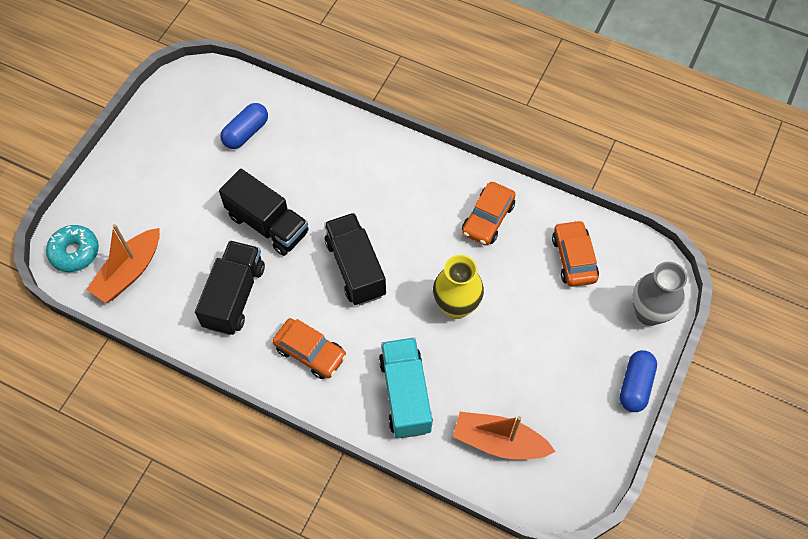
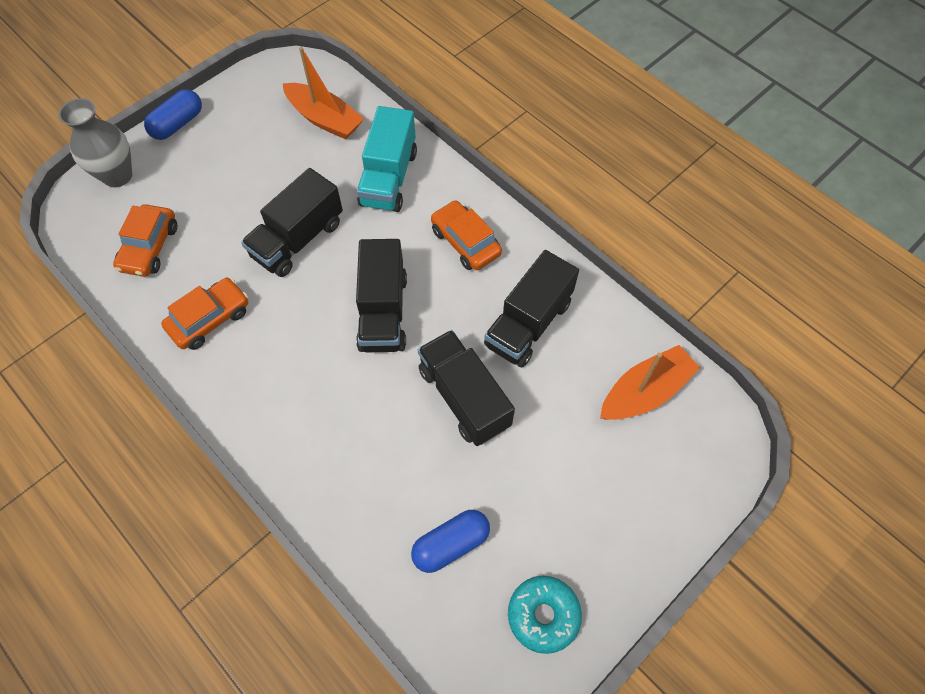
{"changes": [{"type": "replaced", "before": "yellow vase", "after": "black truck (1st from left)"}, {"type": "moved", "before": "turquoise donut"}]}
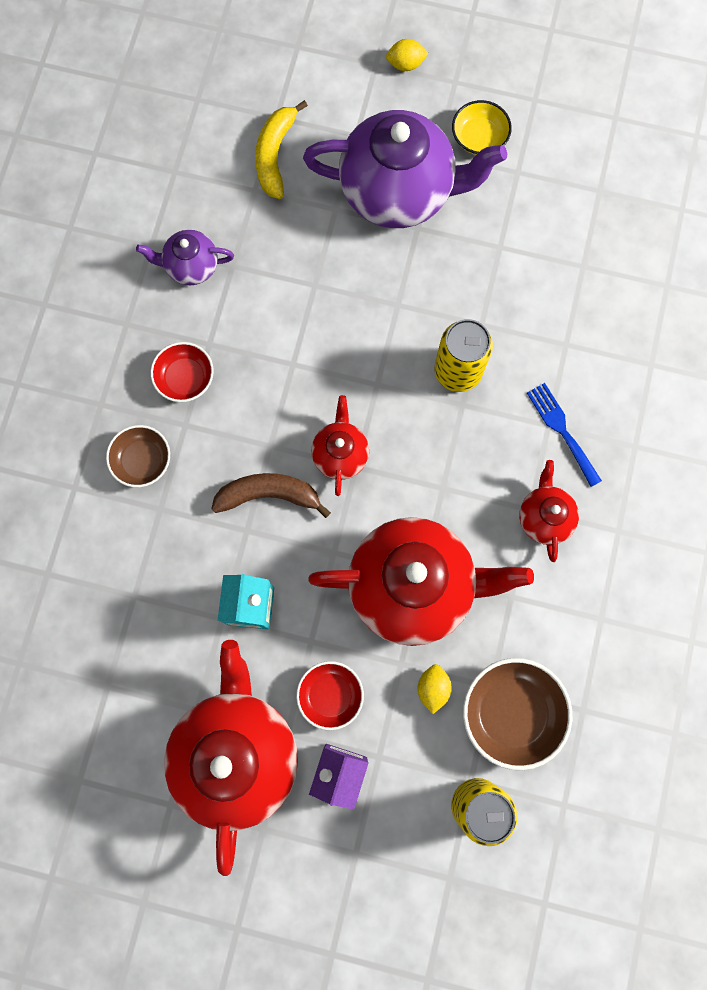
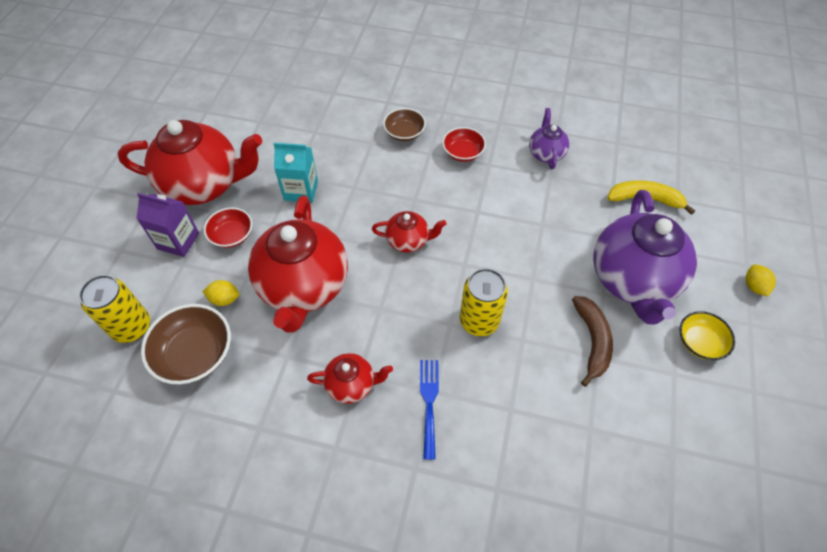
{"changes": [{"type": "turned", "before": "blue fork", "turn": -60}, {"type": "moved", "before": "brown banana"}]}
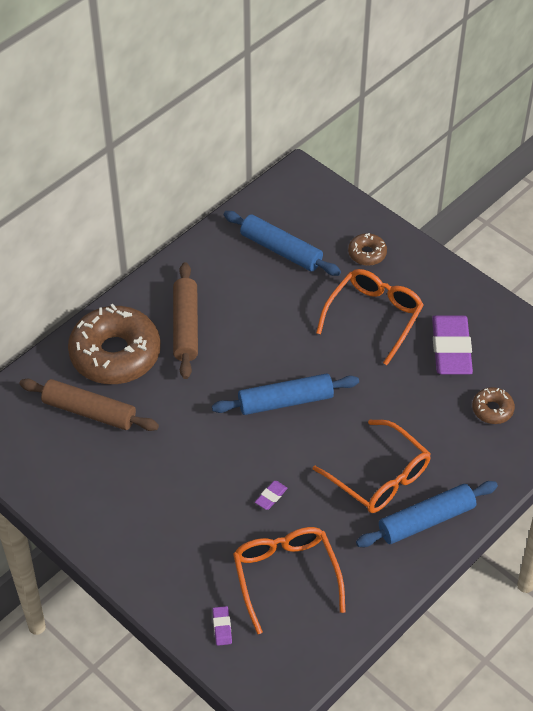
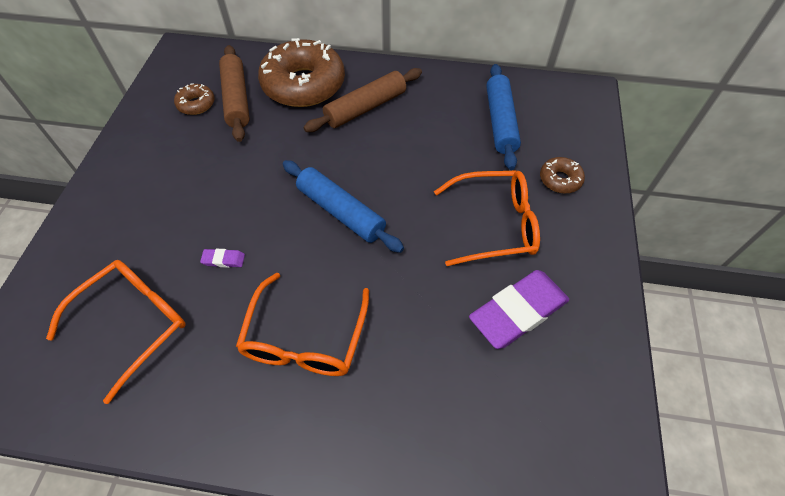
{"changes": [{"type": "moved", "before": "brown donut (3rd from left in the first image)", "after": "brown donut (1st from left)"}, {"type": "removed", "before": "purple eraser (1st from left)"}, {"type": "removed", "before": "blue rolling pin (3rd from left)"}]}
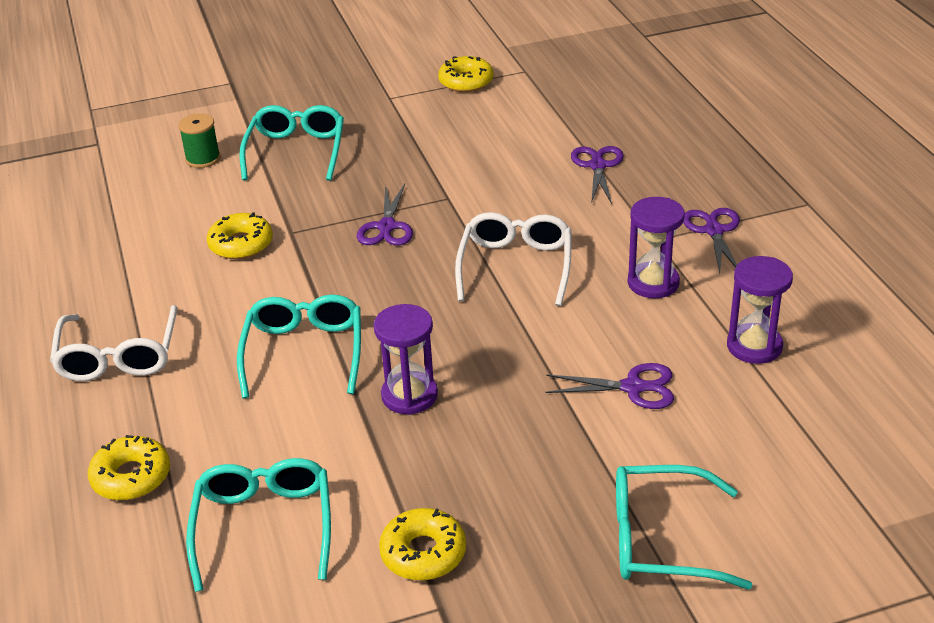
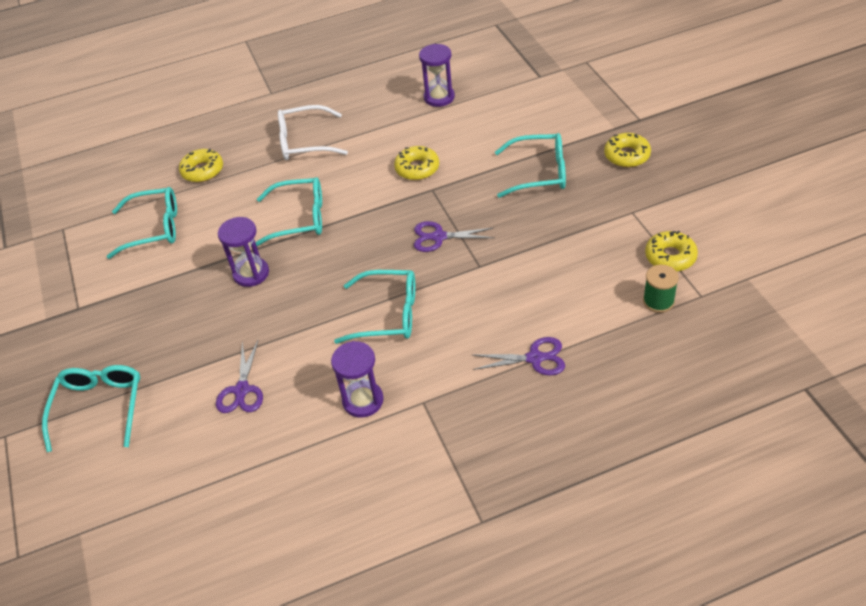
{"changes": [{"type": "recoloured", "before": "white glasses (2nd from left)", "after": "turquoise glasses (4th from left)"}, {"type": "moved", "before": "purple hourglass (3rd from left)"}, {"type": "moved", "before": "yellow donut (3rd from left)"}, {"type": "moved", "before": "green spool"}, {"type": "removed", "before": "purple scissors (4th from left)"}]}
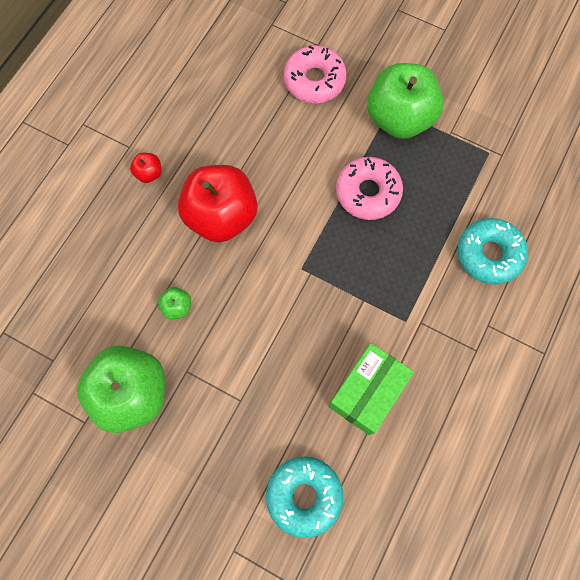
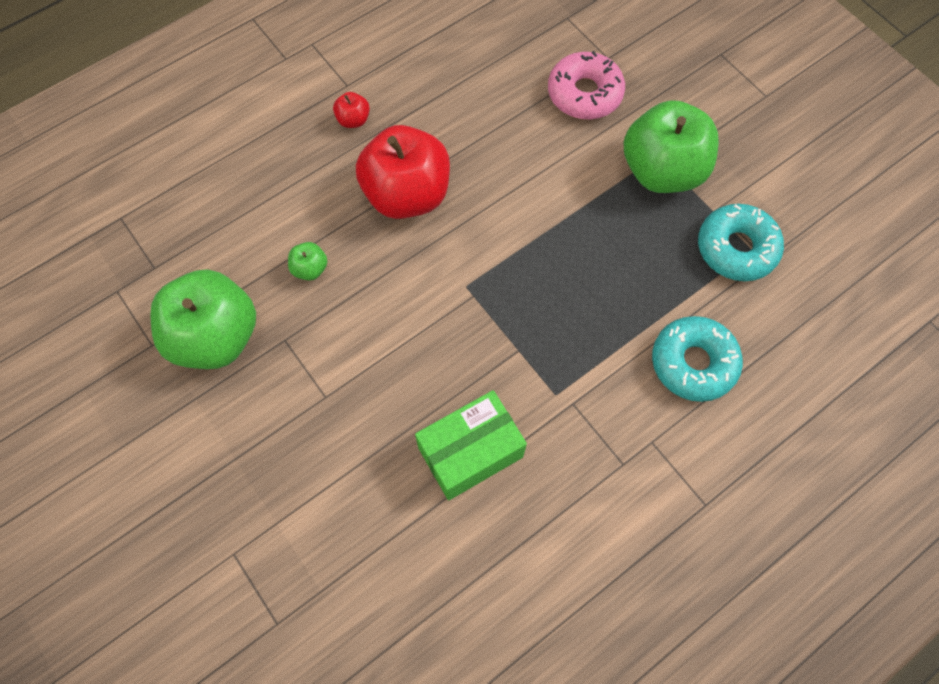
{"changes": [{"type": "moved", "before": "turquoise donut (1st from left in the first image)", "after": "turquoise donut (2nd from left)"}, {"type": "removed", "before": "pink donut (2nd from left)"}]}
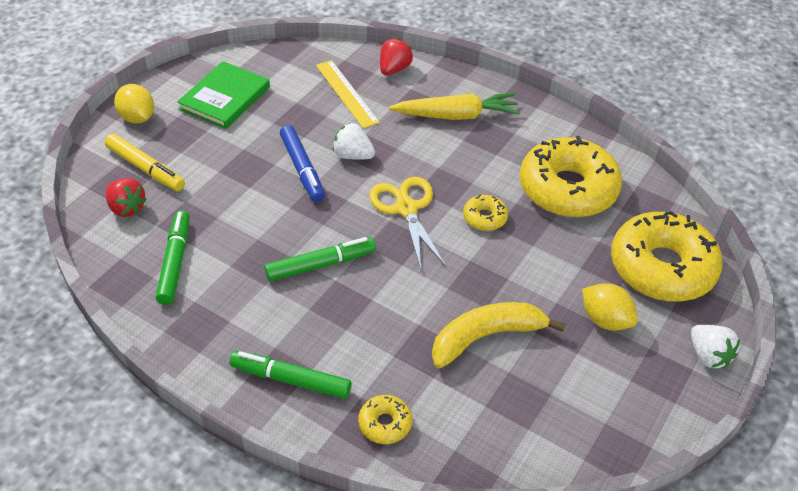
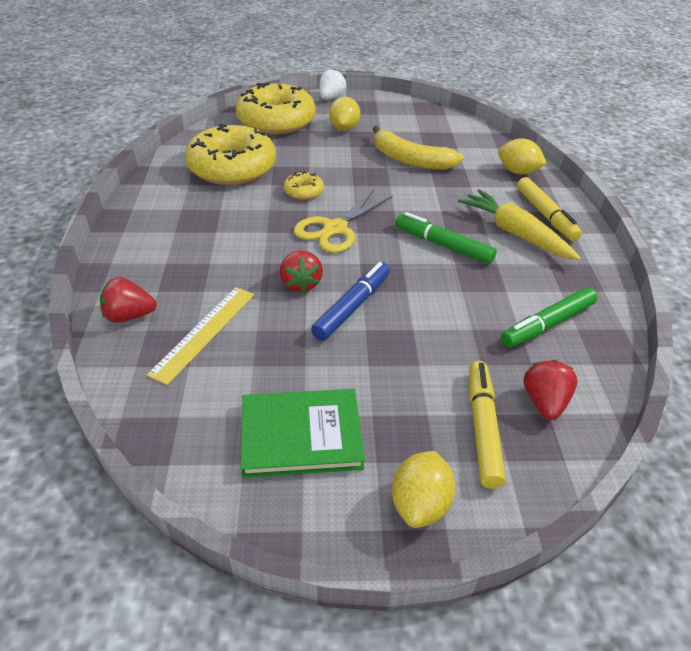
{"changes": [{"type": "recoloured", "before": "white strawberry (1st from left)", "after": "red strawberry (2nd from left)"}, {"type": "moved", "before": "yellow carrot"}, {"type": "replaced", "before": "yellow donut (1st from left)", "after": "yellow lemon (3rd from left)"}, {"type": "recoloured", "before": "green marker (2nd from left)", "after": "yellow marker (2nd from left)"}]}
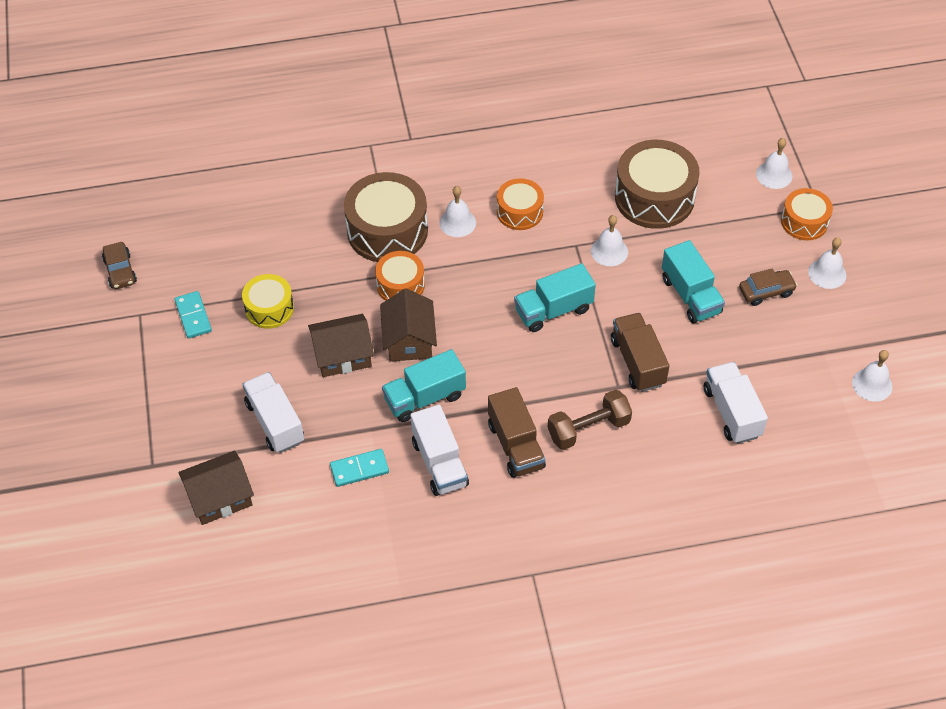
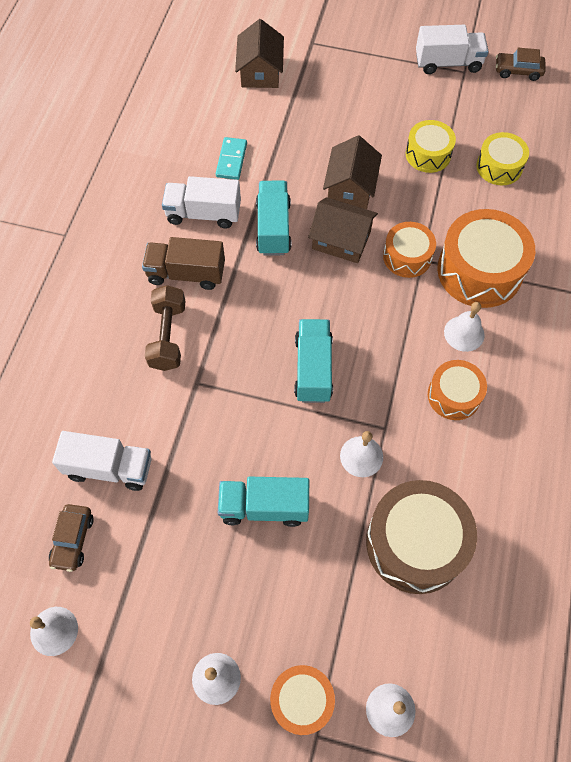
{"changes": [{"type": "moved", "before": "brown car (2nd from left in the first image)", "after": "brown car (1st from left)"}, {"type": "moved", "before": "white truck (1st from left in the first image)", "after": "white truck (3rd from left)"}, {"type": "recoloured", "before": "brown drum (1st from left)", "after": "orange drum (4th from left)"}, {"type": "added", "after": "yellow drum (2nd from left)"}, {"type": "removed", "before": "turquoise domino (1st from left)"}, {"type": "removed", "before": "brown truck (2nd from left)"}]}
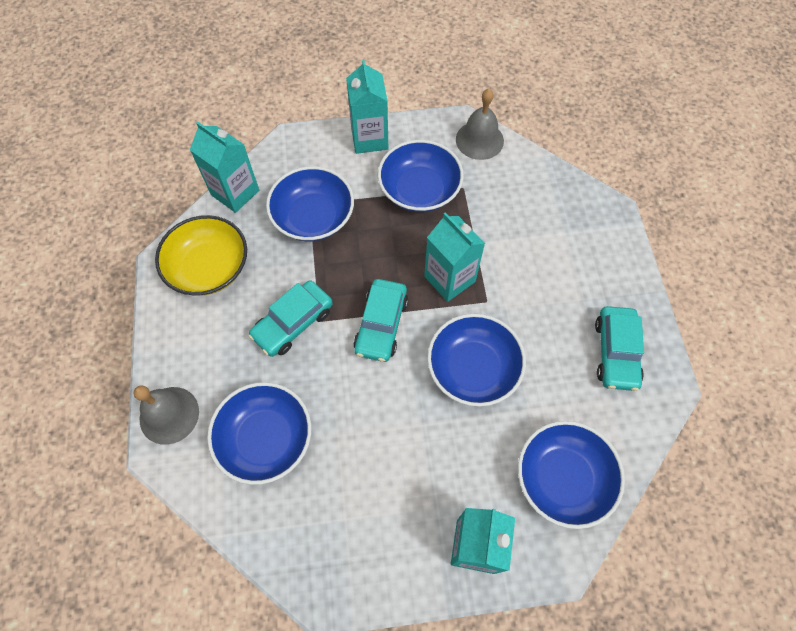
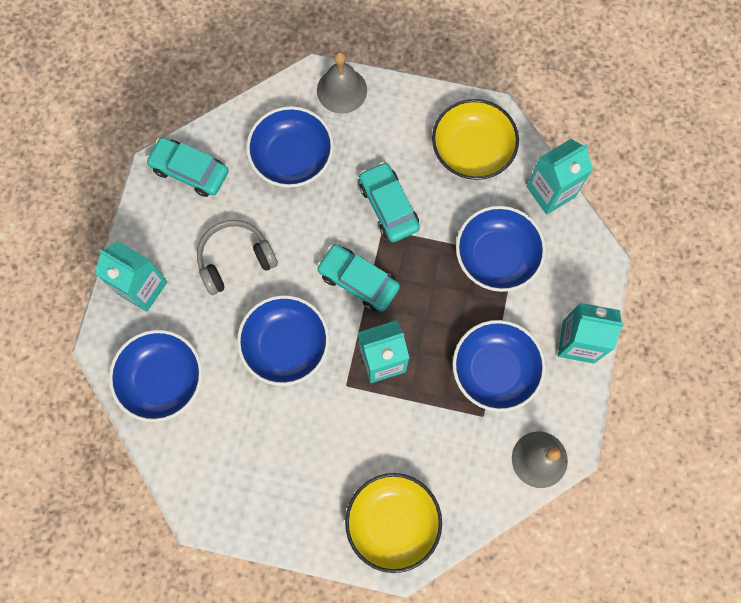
{"changes": [{"type": "moved", "before": "turquoise car (3rd from left in the first image)", "after": "turquoise car (1st from left)"}, {"type": "added", "after": "grey headphones"}, {"type": "added", "after": "yellow bowl (1st from left)"}]}
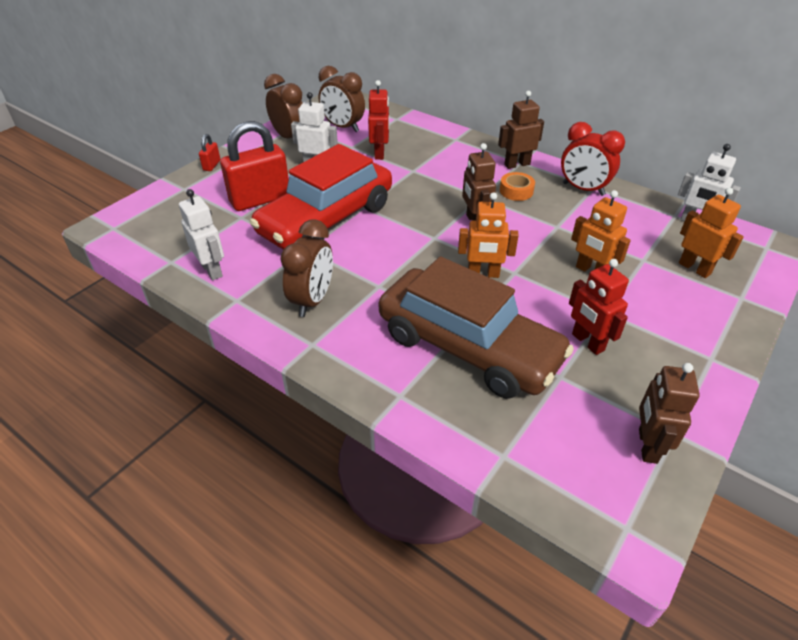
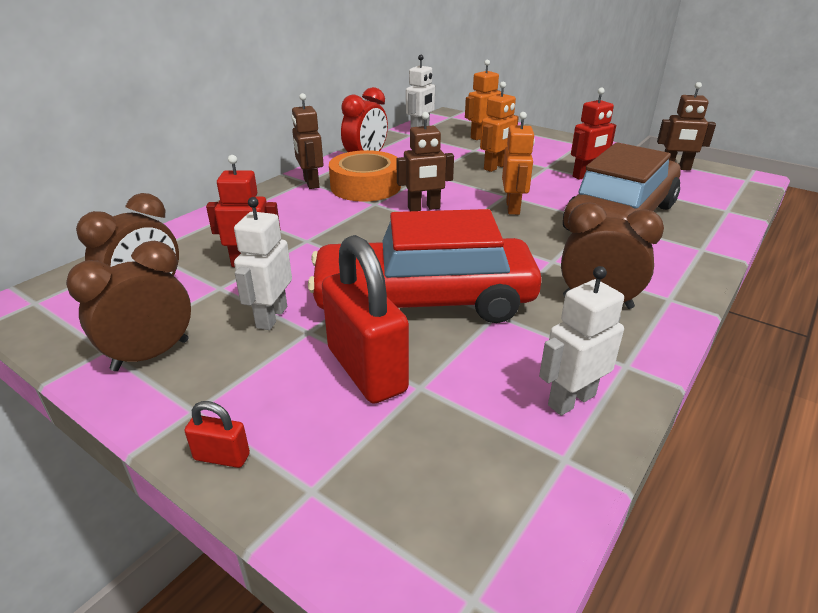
{"changes": [{"type": "turned", "before": "red car", "turn": 135}, {"type": "resized", "before": "orange tape", "scale": 1.91}]}
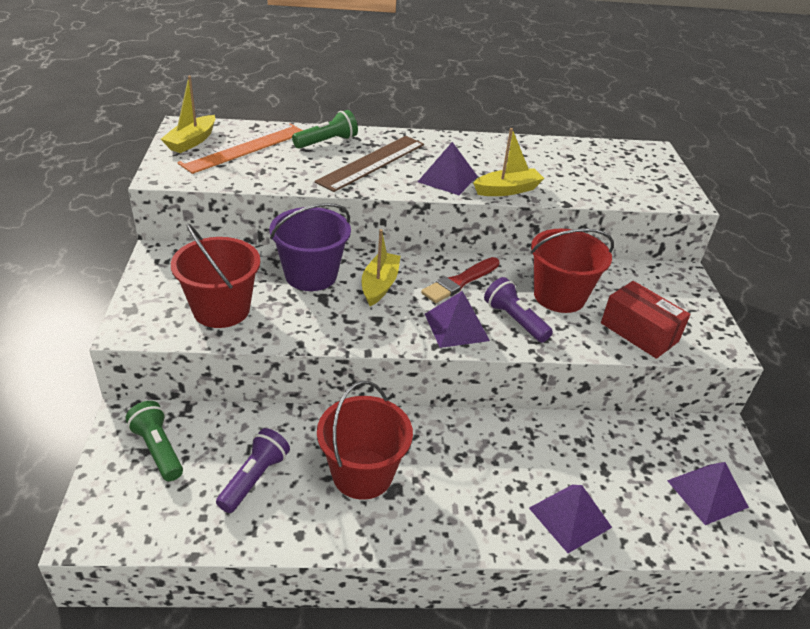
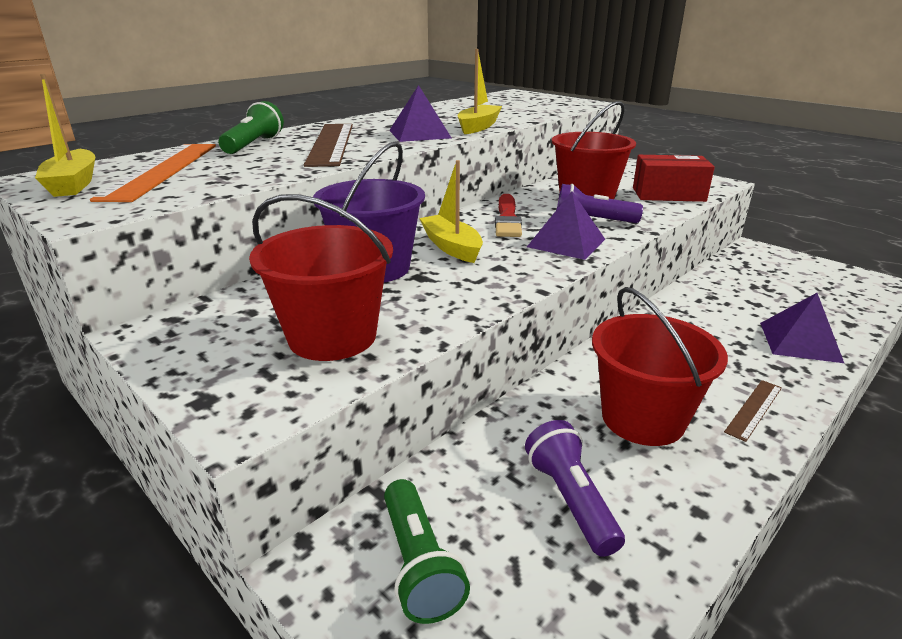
{"changes": [{"type": "turned", "before": "green flashlight (1st from left in the first image)", "turn": -120}, {"type": "added", "after": "brown ruler (2nd from left)"}, {"type": "removed", "before": "purple pyramid (4th from left)"}]}
